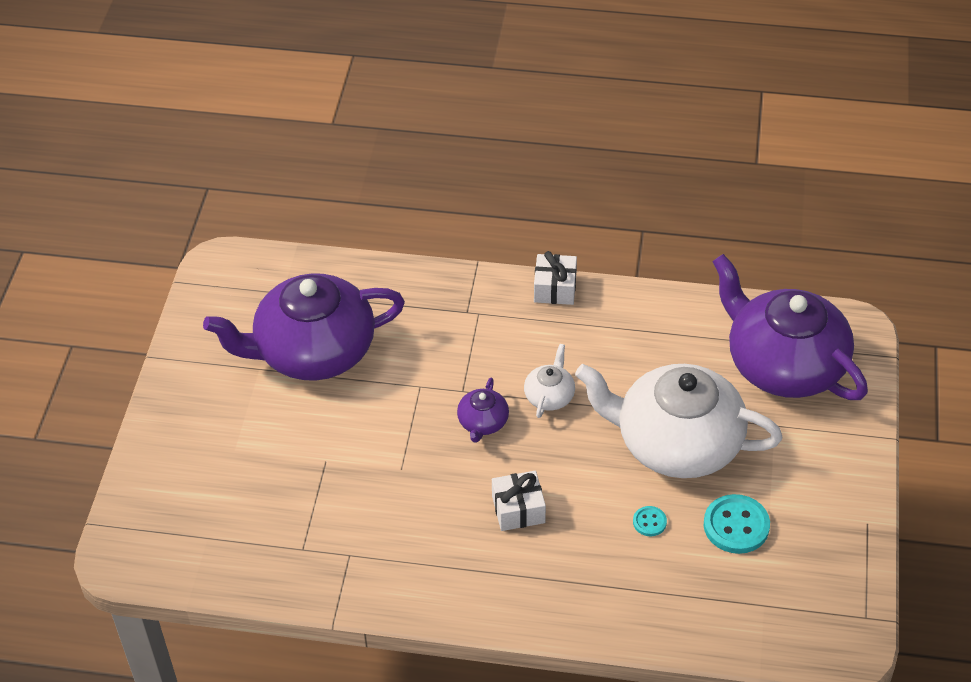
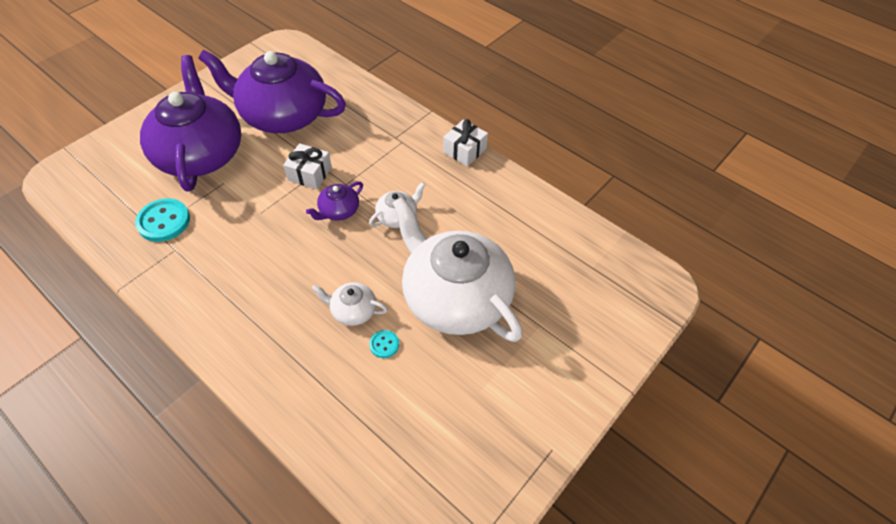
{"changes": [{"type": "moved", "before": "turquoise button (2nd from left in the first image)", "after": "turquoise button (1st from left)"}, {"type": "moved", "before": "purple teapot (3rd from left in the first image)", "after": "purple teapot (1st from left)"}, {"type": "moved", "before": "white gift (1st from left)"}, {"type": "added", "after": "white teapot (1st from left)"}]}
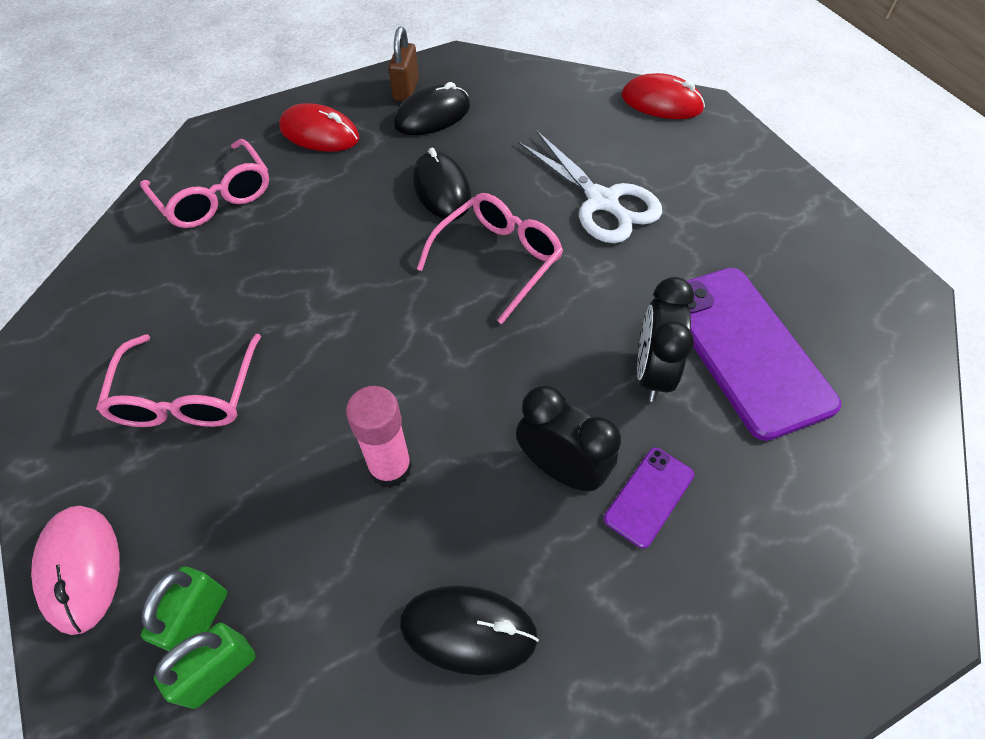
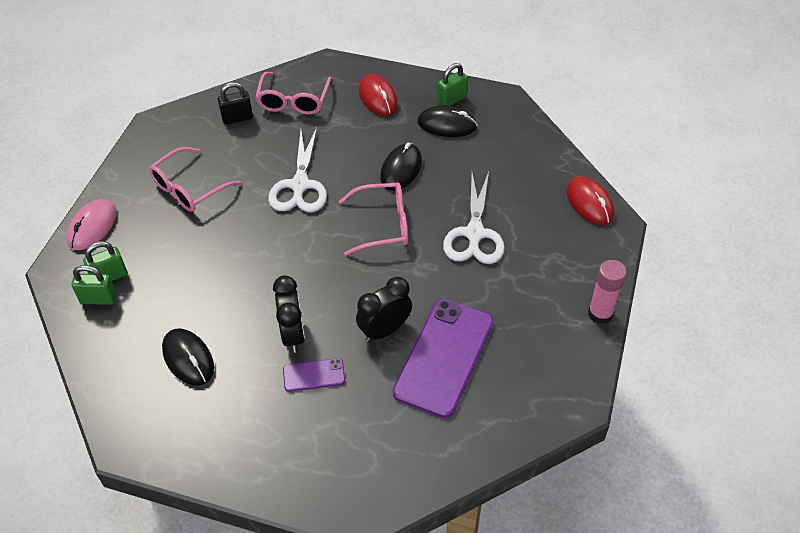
{"changes": [{"type": "added", "after": "black padlock"}, {"type": "added", "after": "white scissors (1st from left)"}, {"type": "recoloured", "before": "brown padlock", "after": "green padlock (3rd from left)"}, {"type": "moved", "before": "pink glue stick"}]}
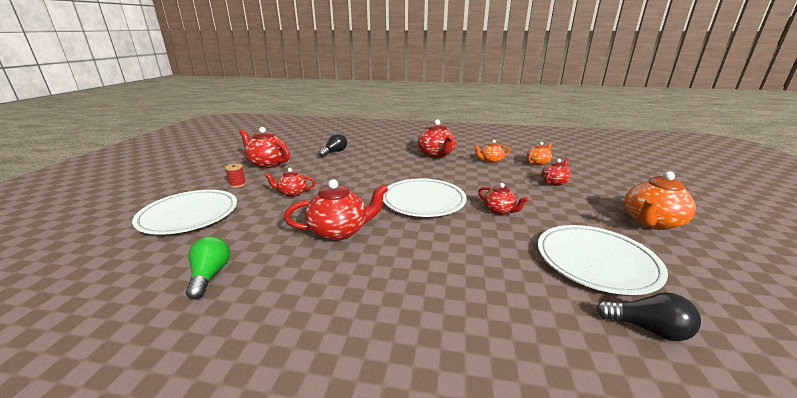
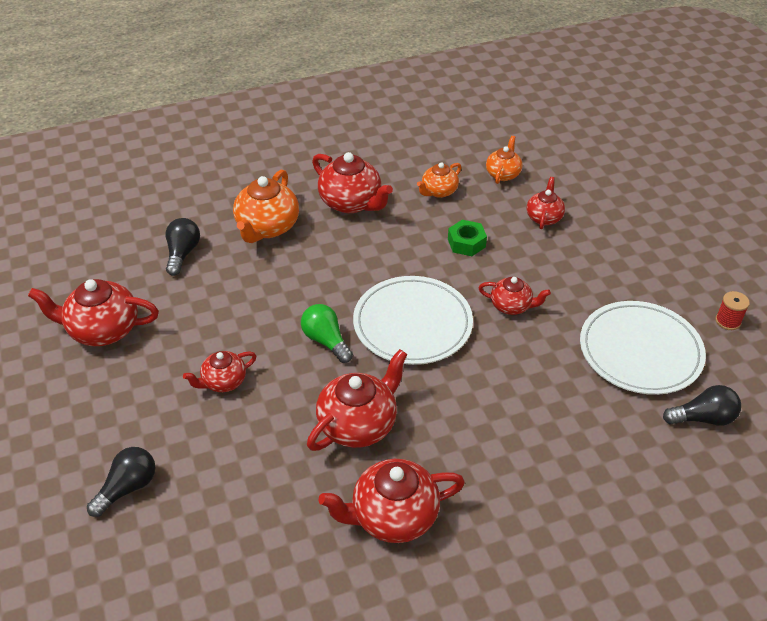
{"changes": [{"type": "replaced", "before": "white plate (1st from left)", "after": "black light bulb (1st from left)"}, {"type": "moved", "before": "orange teapot (3rd from left in the first image)", "after": "orange teapot (1st from left)"}, {"type": "moved", "before": "green light bulb"}, {"type": "added", "after": "red teapot (5th from left)"}, {"type": "added", "after": "green nut"}, {"type": "moved", "before": "red spool"}]}
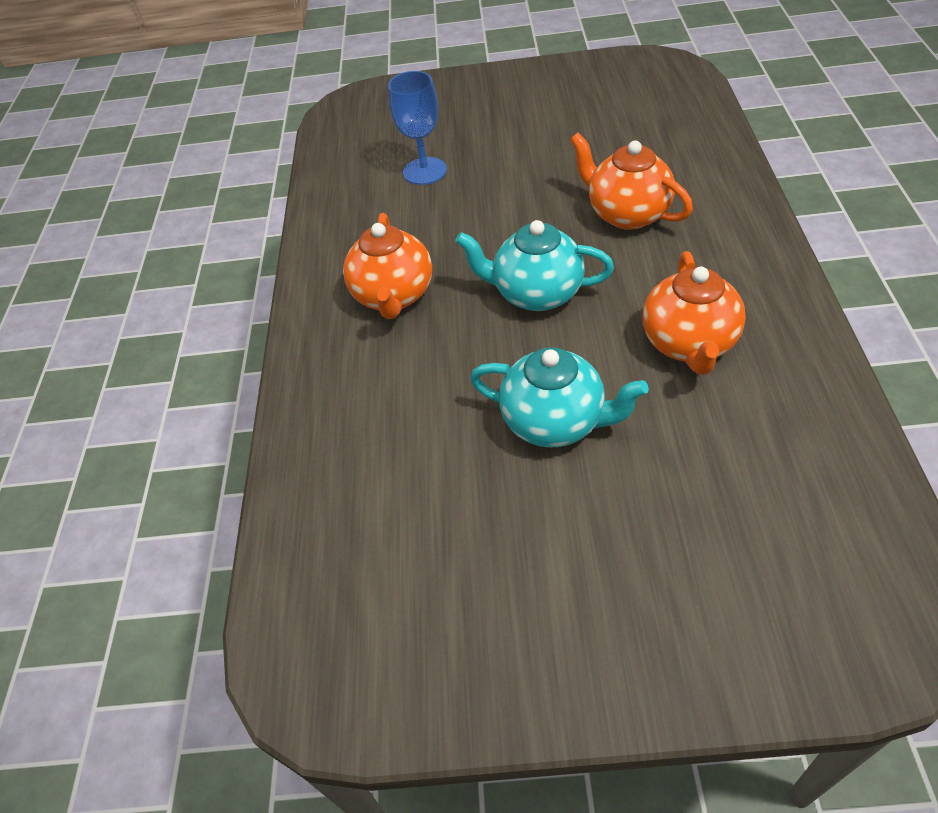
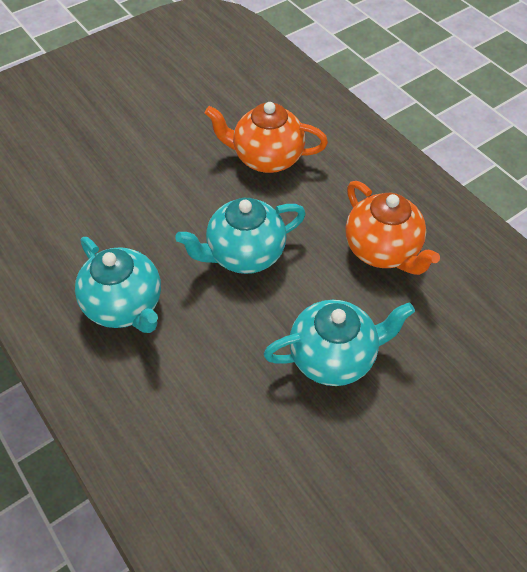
{"changes": [{"type": "recoloured", "before": "orange teapot (1st from left)", "after": "turquoise teapot (1st from left)"}, {"type": "removed", "before": "blue goblet"}]}
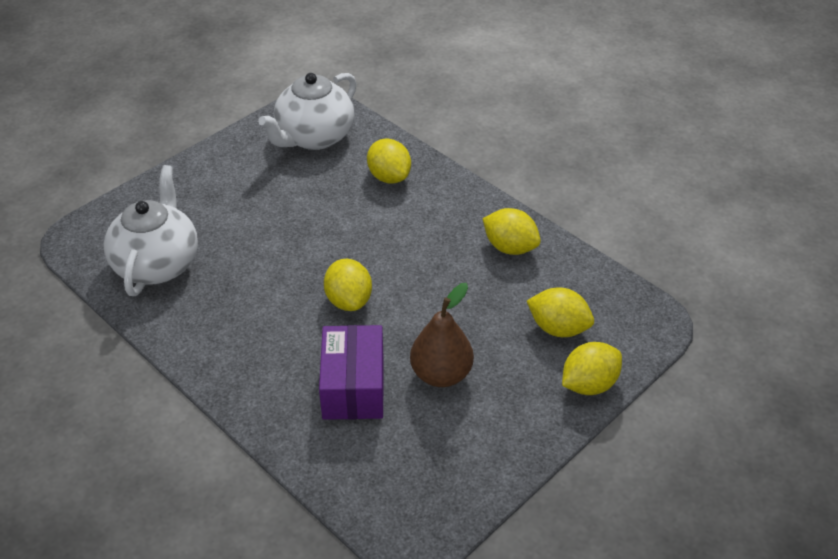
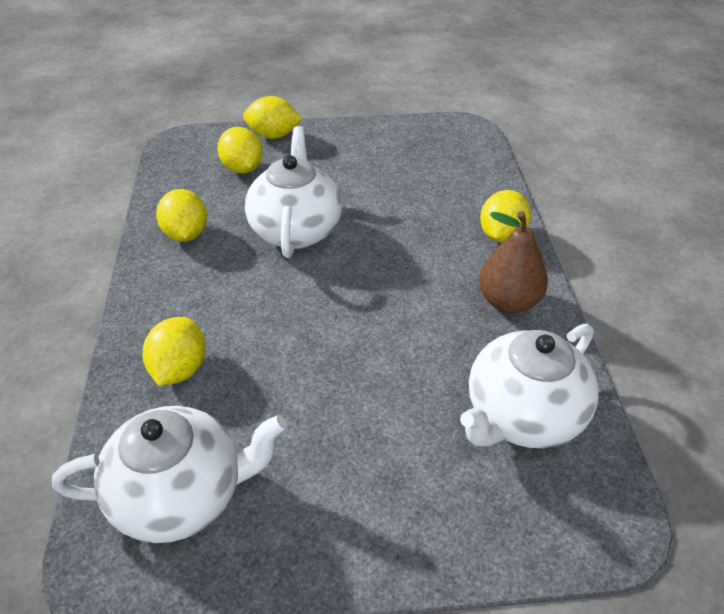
{"changes": [{"type": "added", "after": "white teapot (2nd from left)"}, {"type": "moved", "before": "brown pear"}, {"type": "moved", "before": "yellow lemon (1st from left in the first image)", "after": "yellow lemon (5th from left)"}, {"type": "removed", "before": "purple box"}]}
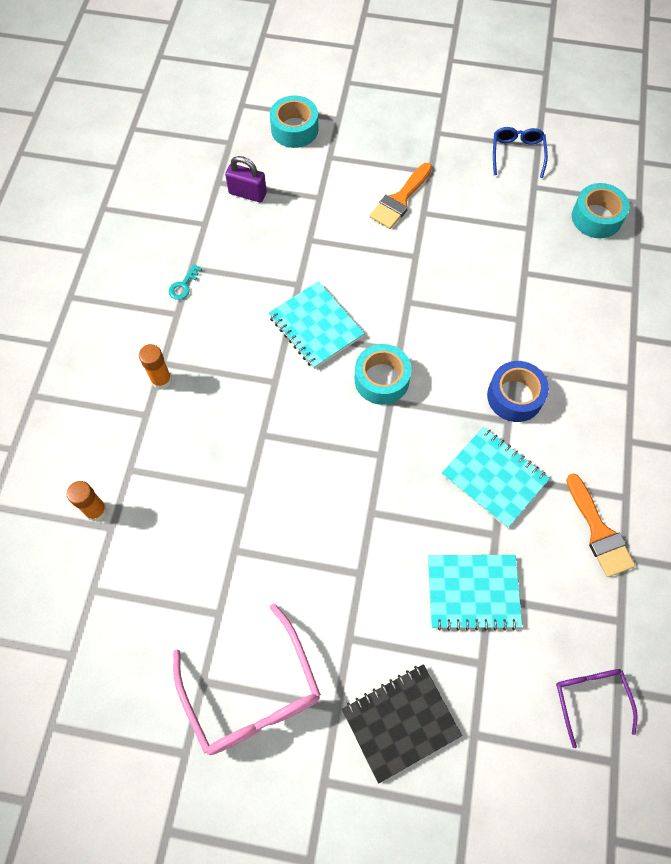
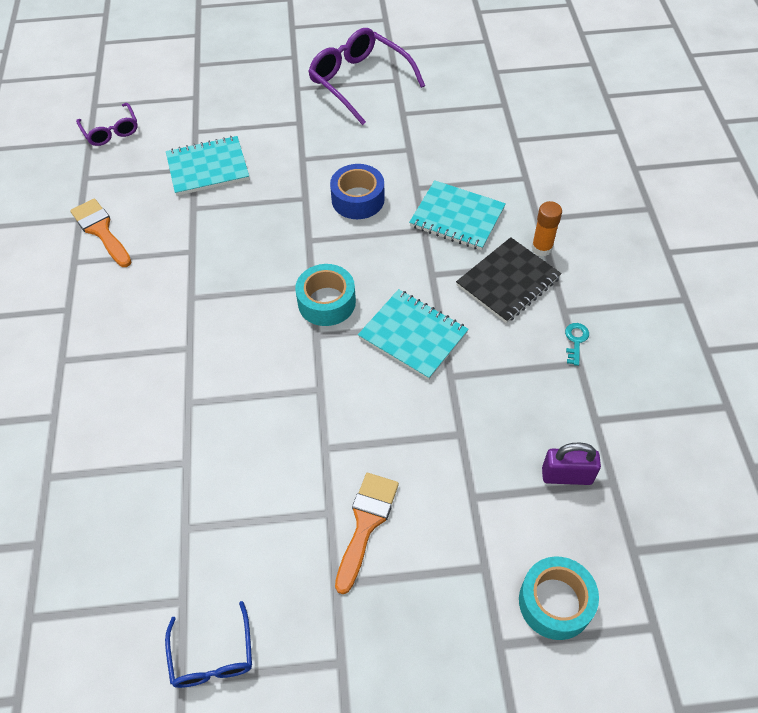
{"changes": [{"type": "recoloured", "before": "pink glasses", "after": "purple glasses (2nd from left)"}, {"type": "moved", "before": "blue tape"}, {"type": "moved", "before": "turquoise notebook (3rd from left)"}, {"type": "moved", "before": "black notebook"}, {"type": "removed", "before": "orange glue stick (1st from left)"}, {"type": "removed", "before": "turquoise tape (3rd from left)"}]}
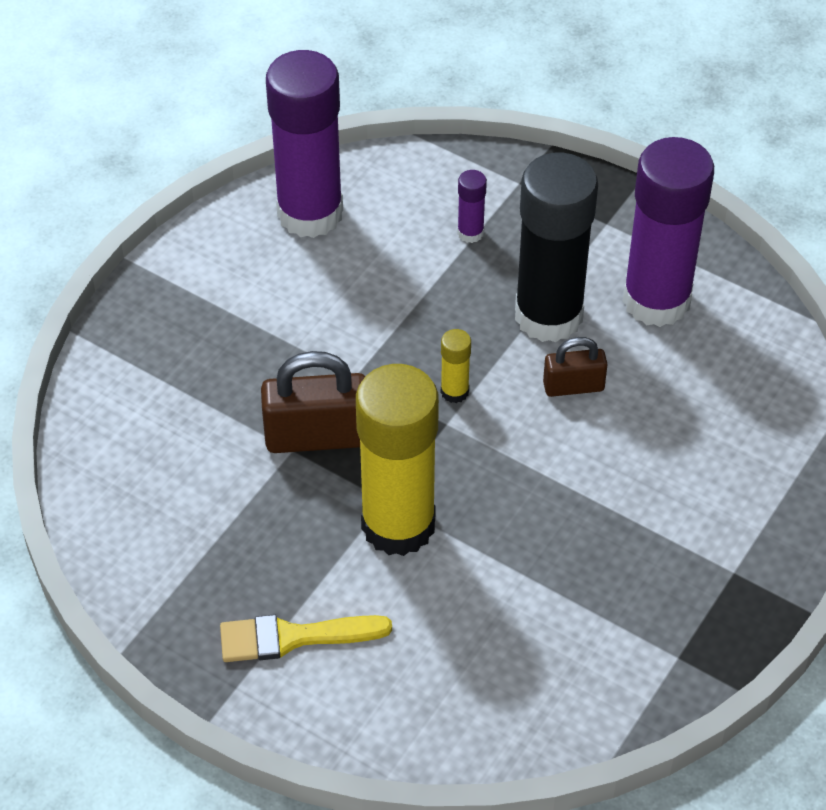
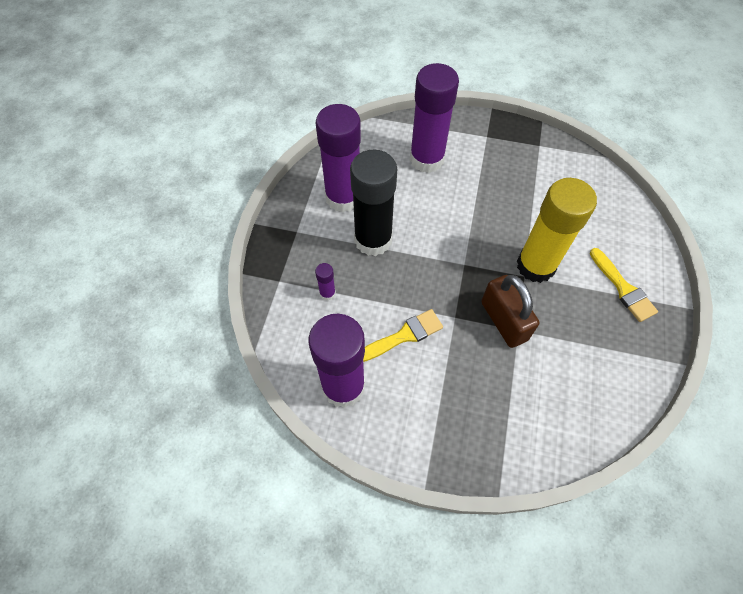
{"changes": [{"type": "added", "after": "yellow brush (1st from left)"}, {"type": "added", "after": "purple glue stick (4th from left)"}, {"type": "removed", "before": "yellow glue stick (2nd from left)"}, {"type": "removed", "before": "brown padlock (2nd from left)"}]}
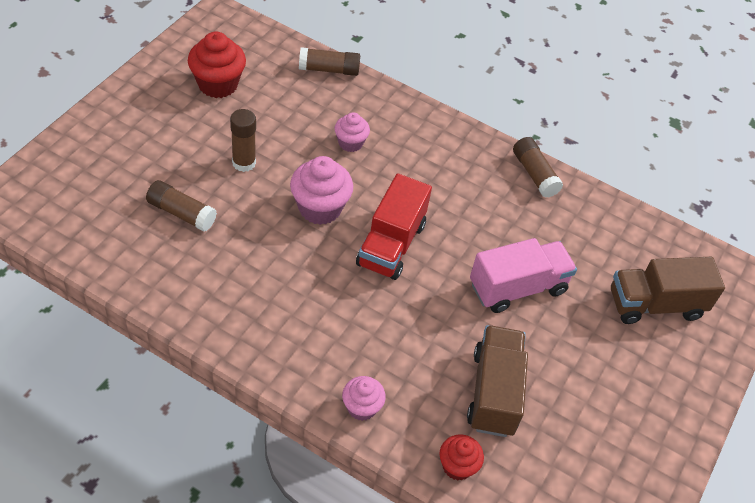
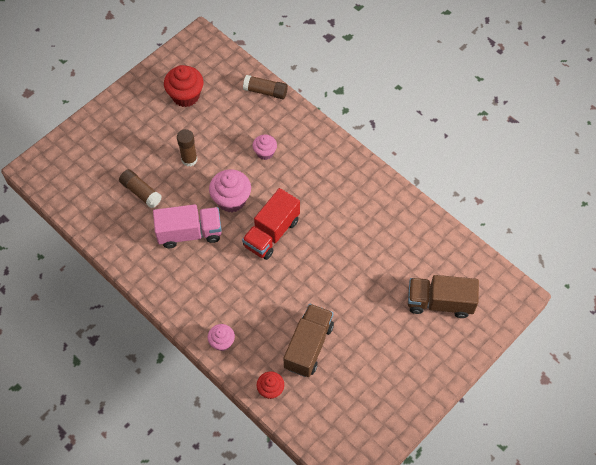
{"changes": [{"type": "moved", "before": "pink truck"}, {"type": "removed", "before": "brown glue stick (4th from left)"}]}
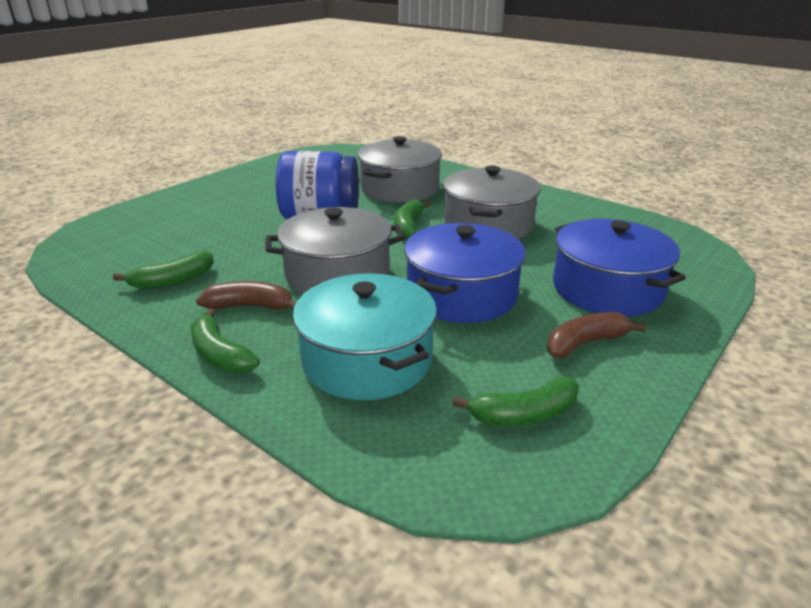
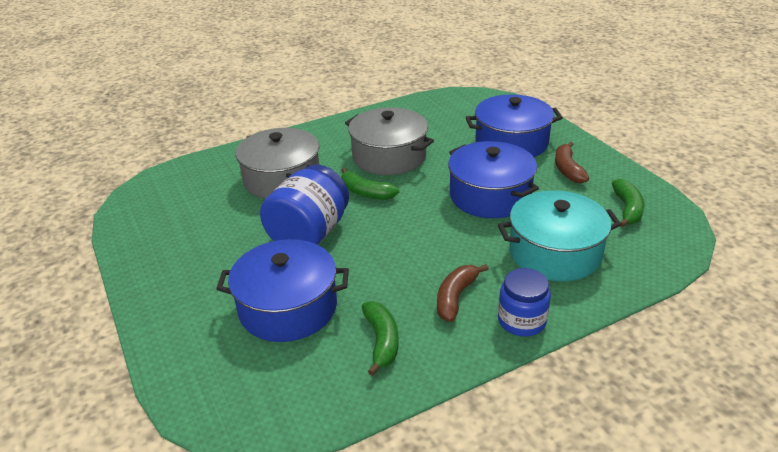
{"changes": [{"type": "added", "after": "blue pot (1st from left)"}, {"type": "replaced", "before": "green banana (2nd from left)", "after": "blue jar (2nd from left)"}, {"type": "removed", "before": "grey pot (1st from left)"}]}
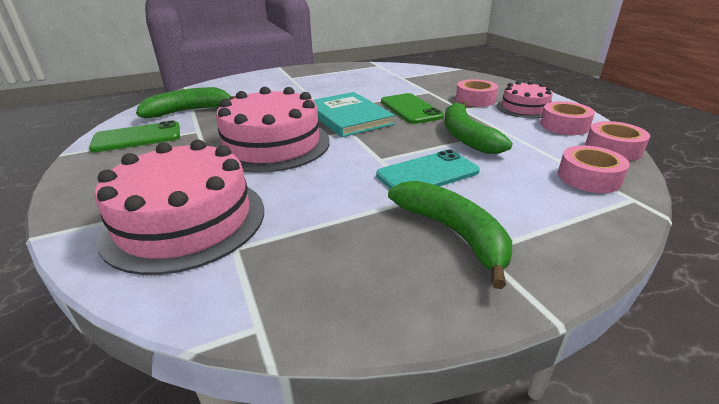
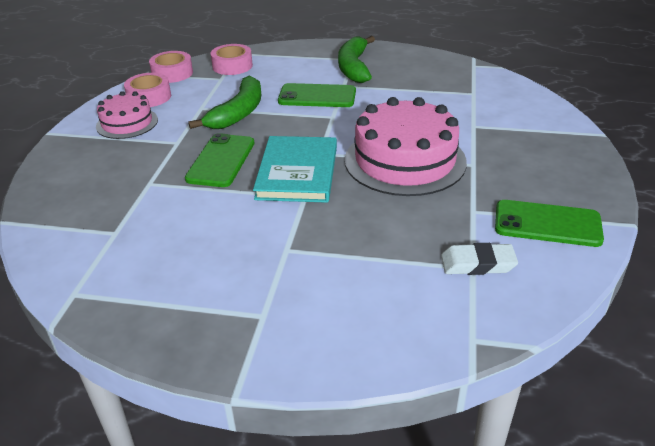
{"changes": [{"type": "recoloured", "before": "turquoise phone", "after": "green phone (2nd from left)"}, {"type": "replaced", "before": "green banana (1st from left)", "after": "white eraser"}, {"type": "removed", "before": "pink cake (1st from left)"}, {"type": "removed", "before": "pink tape (1st from left)"}]}
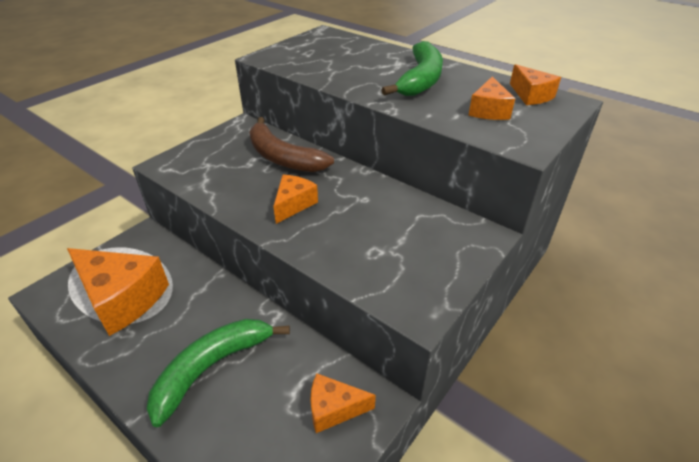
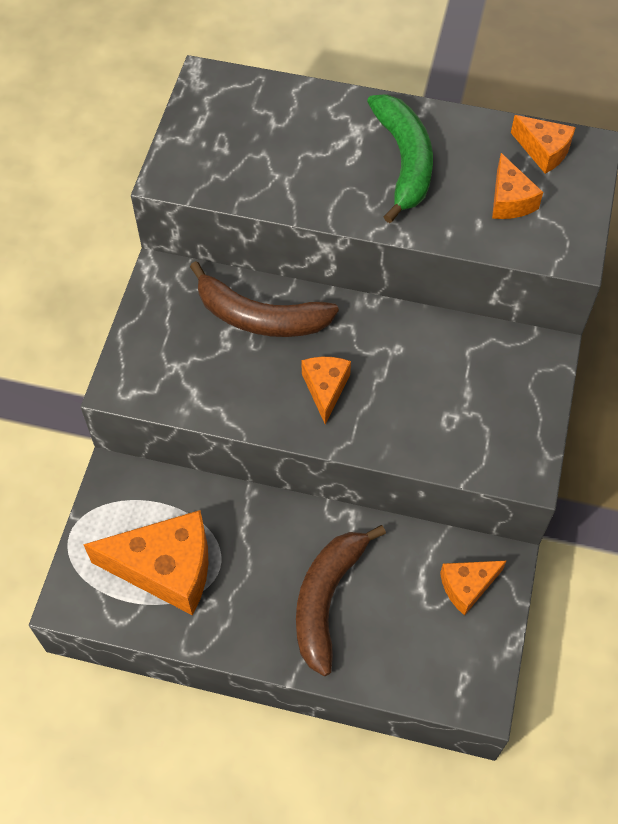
{"changes": [{"type": "recoloured", "before": "green banana (1st from left)", "after": "brown banana (2nd from left)"}]}
